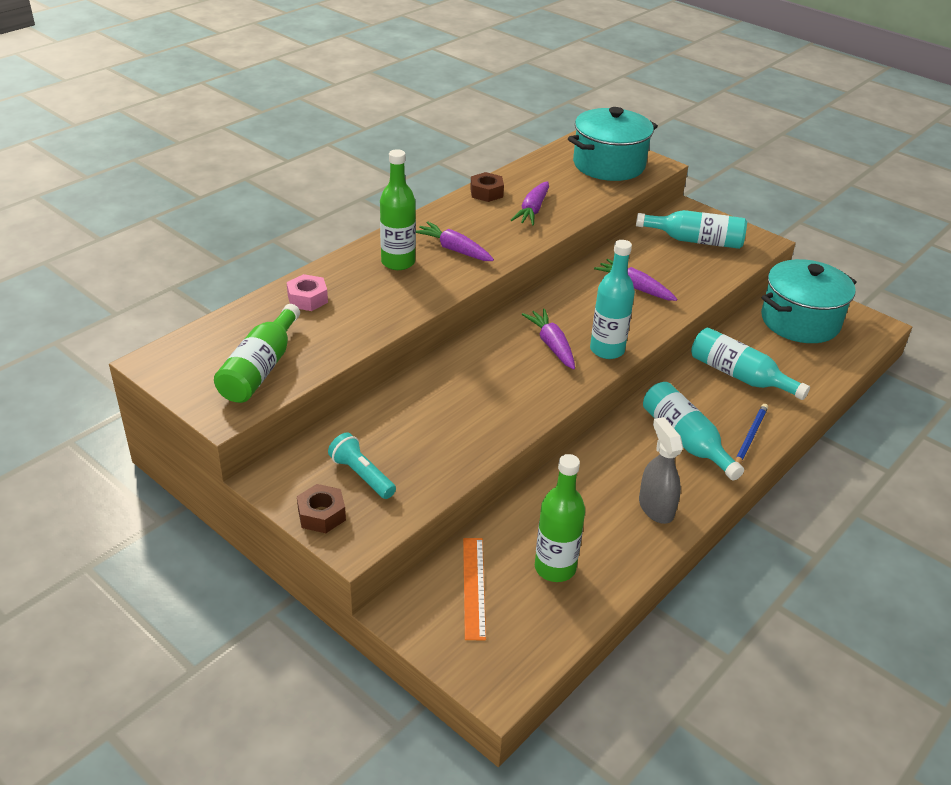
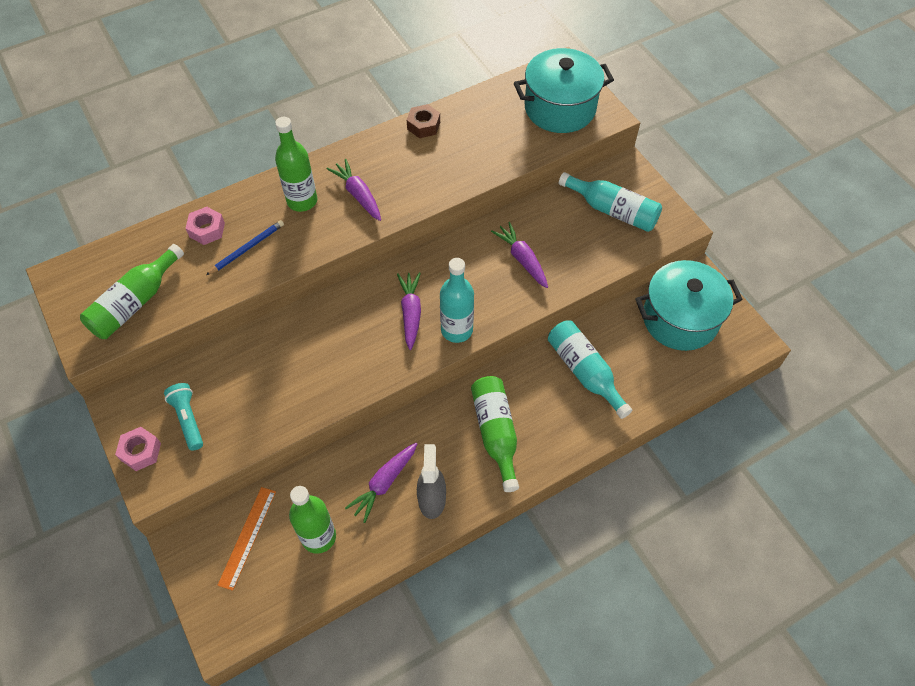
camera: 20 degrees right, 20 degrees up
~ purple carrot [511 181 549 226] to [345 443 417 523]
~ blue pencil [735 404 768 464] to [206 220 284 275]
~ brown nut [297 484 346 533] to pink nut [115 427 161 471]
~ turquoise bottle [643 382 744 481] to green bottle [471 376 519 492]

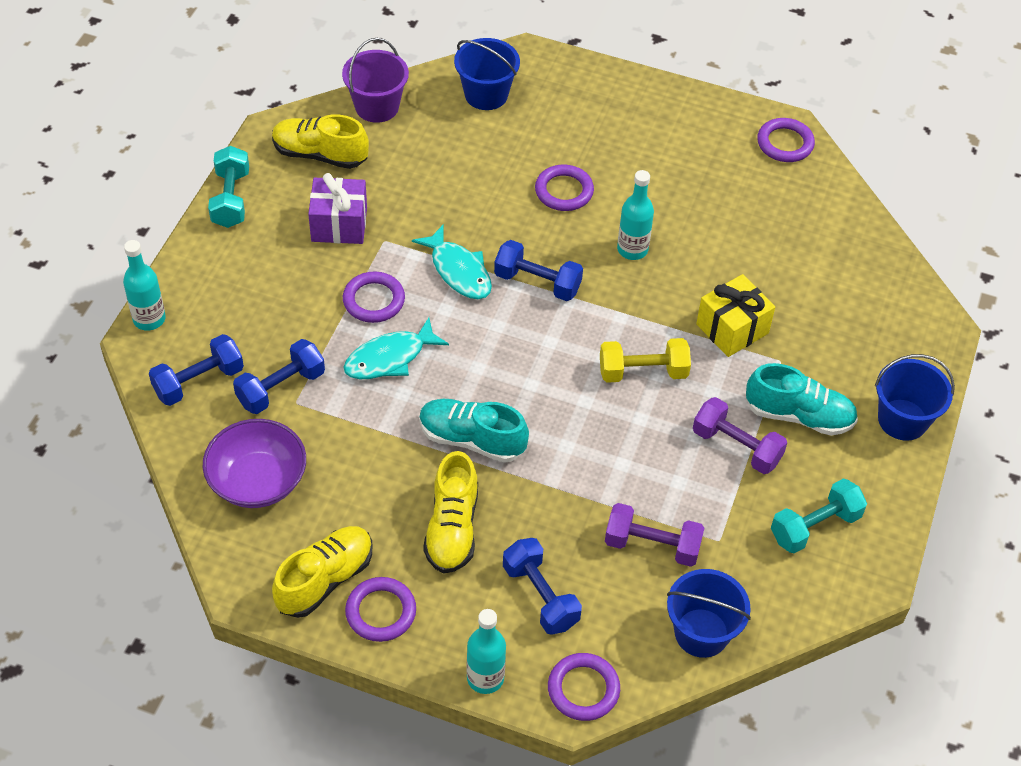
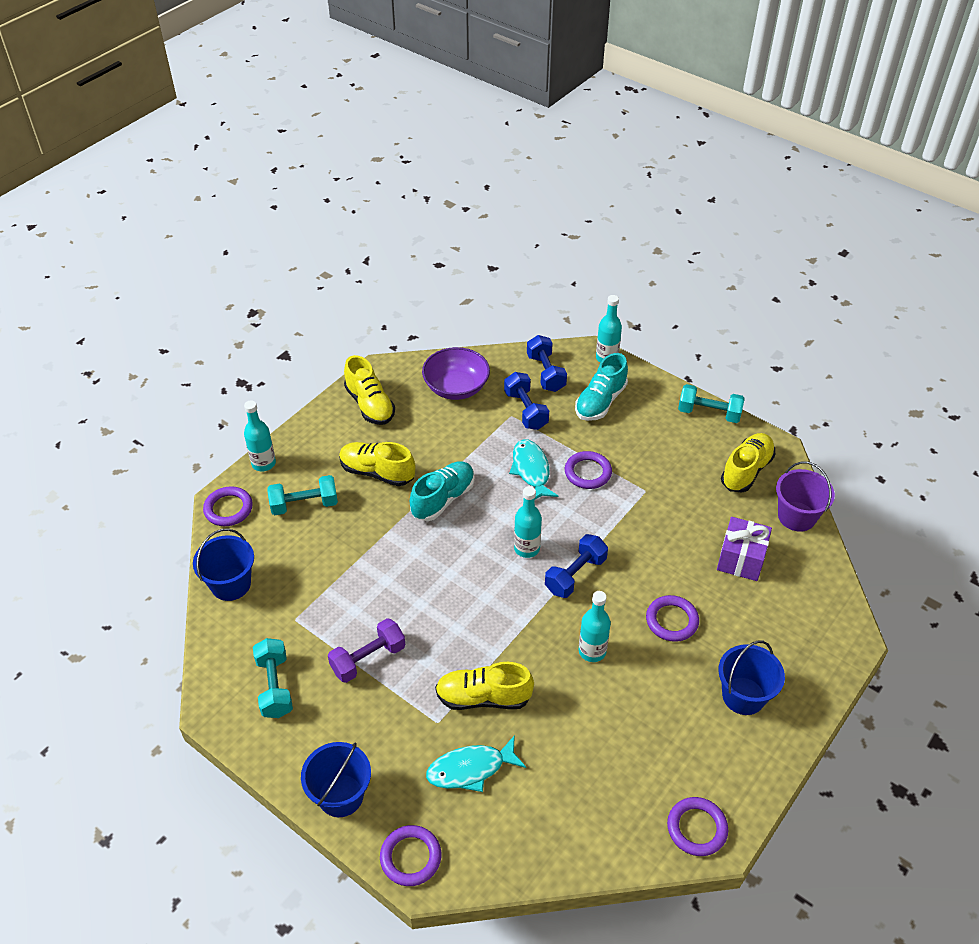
camera: 110 degrees right, 5 degrees down
- yellow dumbbell [600 338 691 383]
- purple dumbbell [605 503 704 567]
+ turquoise bottle [514 486 542 558]
~ purple gift [308 173 367 244] to [717 517 772 581]
~ purple ring [345 577 416 642] to [380 825 441 886]
~ turquoise fish [412 225 492 299] to [426 735 526 792]
~ blue bucket [454 38 520 110] to [718 640 785 715]
~ turquoise shoe [746 363 858 436] to [575 353 628 421]
~ yellow gift [696 274 775 357] to yellow shoe [435 662 534 710]
~ blue dumbbell [503 538 582 635] to turquoise dumbbell [268 475 338 515]

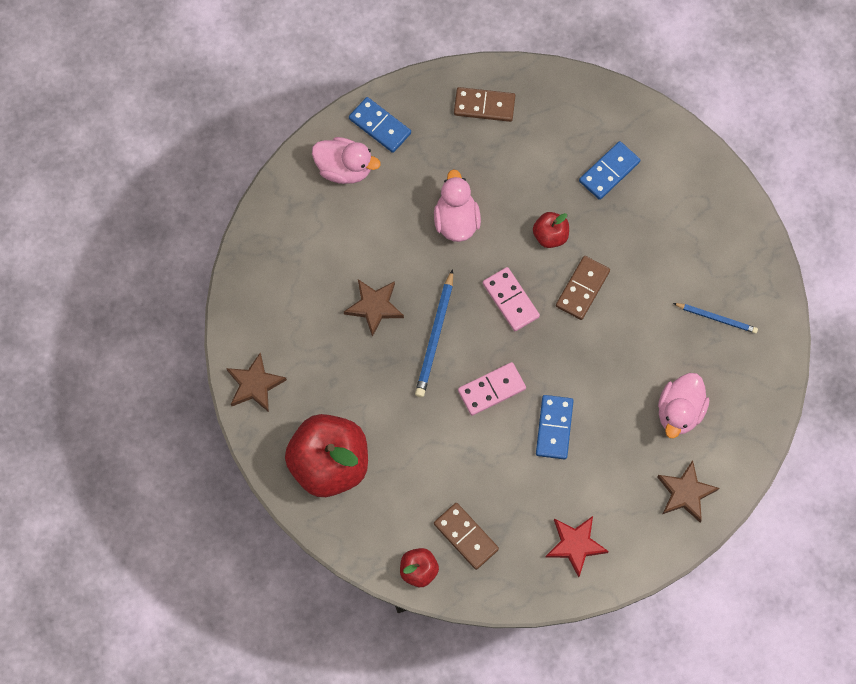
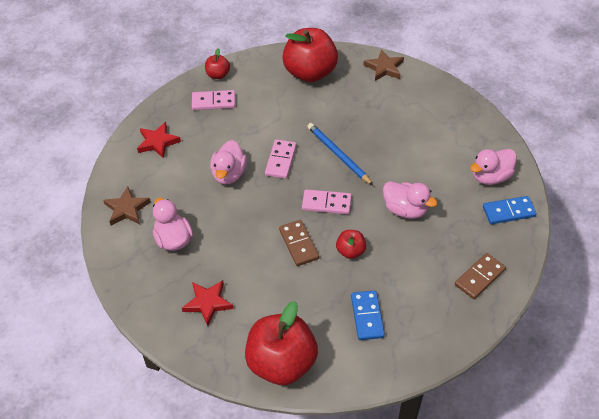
camera: 130 degrees right, 20 degrees down
- brown star [344 279 404 337]
+ red apple [245 301 318 385]
~ blue domino [536 395 573 460] to pink duck [210 140 247 184]
~ blue pencil [673 303 758 334] to red star [182 280 233 326]
~ brown domino [434 503 499 570] to pink domino [192 90 235 110]

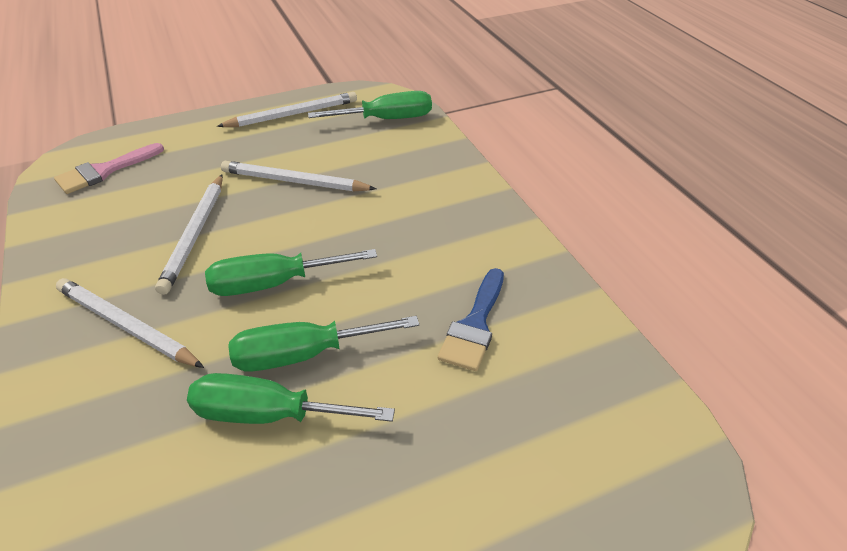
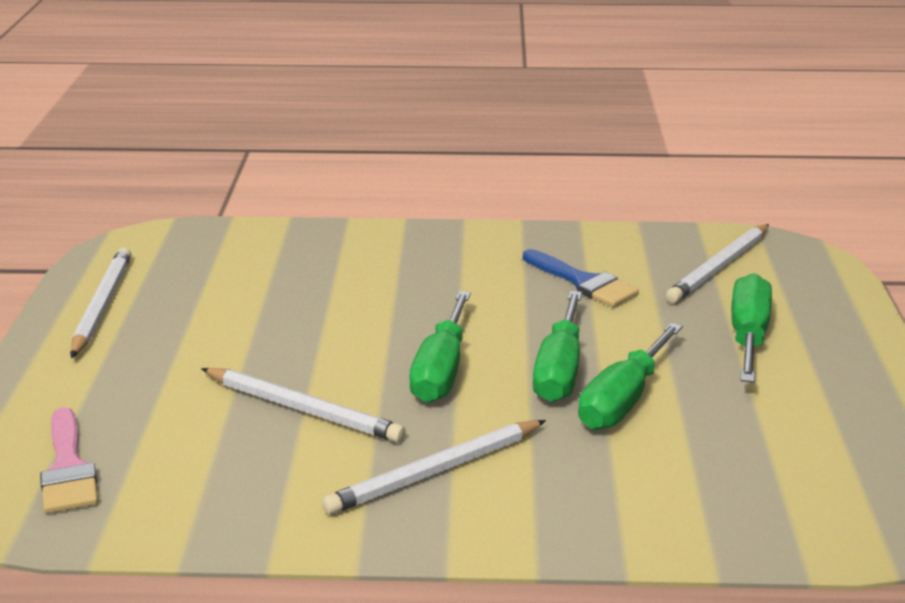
camera: 65 degrees left, 15 degrees down
~ white pencil [221 161 376 191] to [666 224 769 303]
~ green screwdriver [308 91 432 119] to [731 273 772 383]

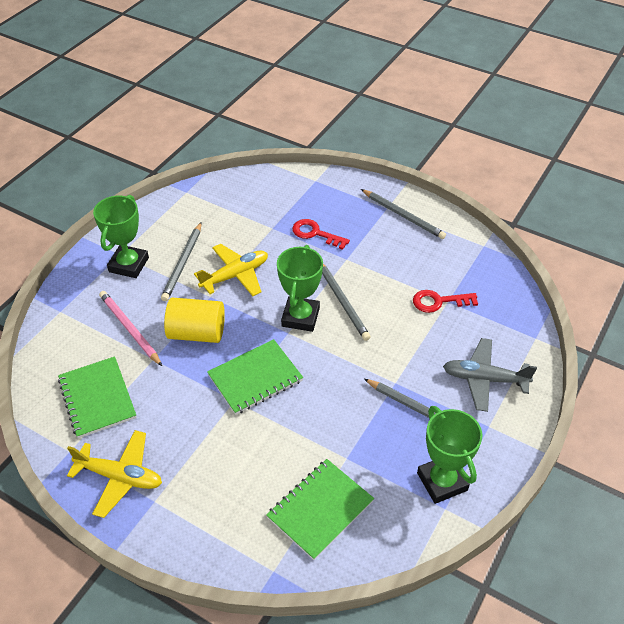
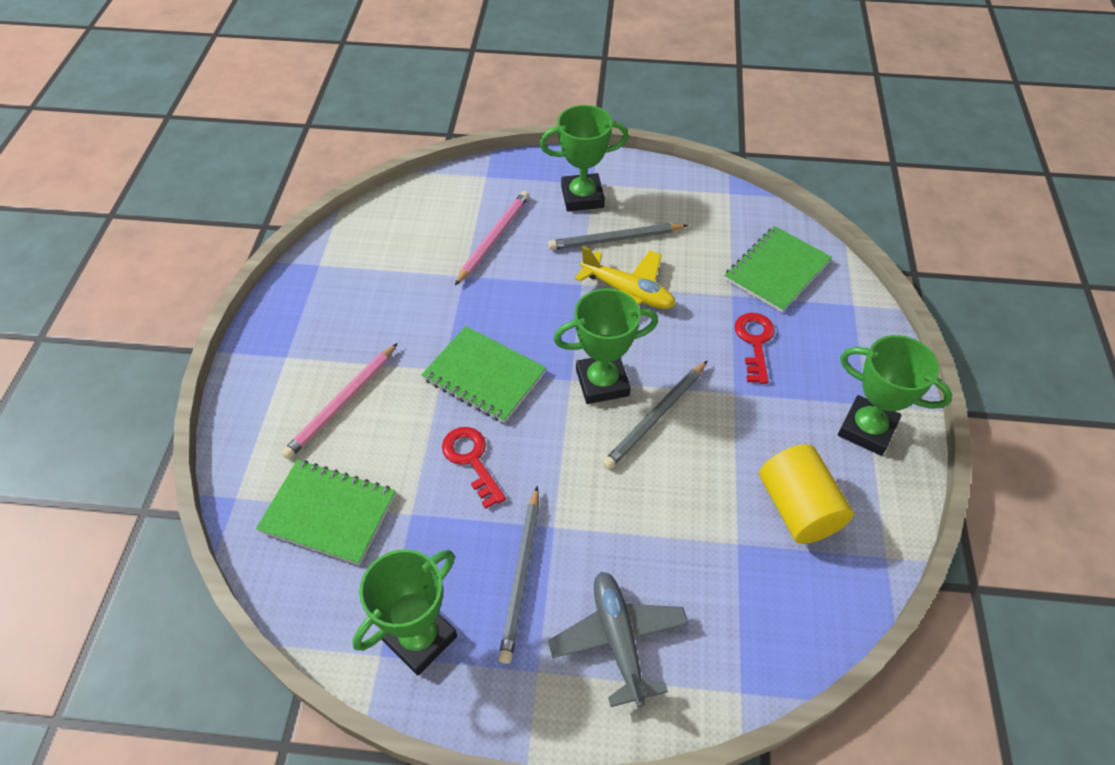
camera: 65 degrees right, 5 degrees up
- yellow plane [67 430 162 518]
+ pink pencil [281 343 398 459]
~ green notebook [58 356 137 439] to [725 226 832 313]
~ yellow cylinder [164 297 225 343] to [759 444 854 544]
~ red key [413 290 478 313] to [442 427 506 509]
~ grey pencil [361 189 446 239] to green trophy [838 335 952 456]

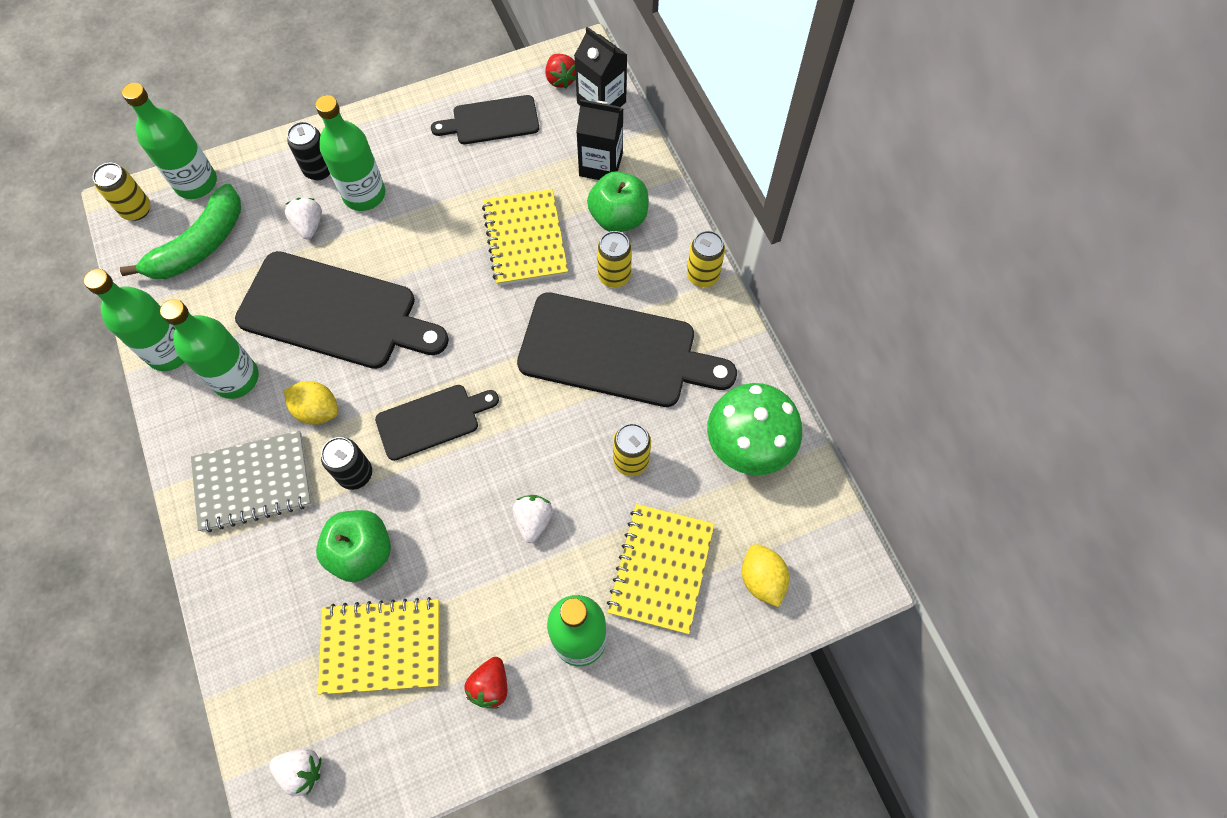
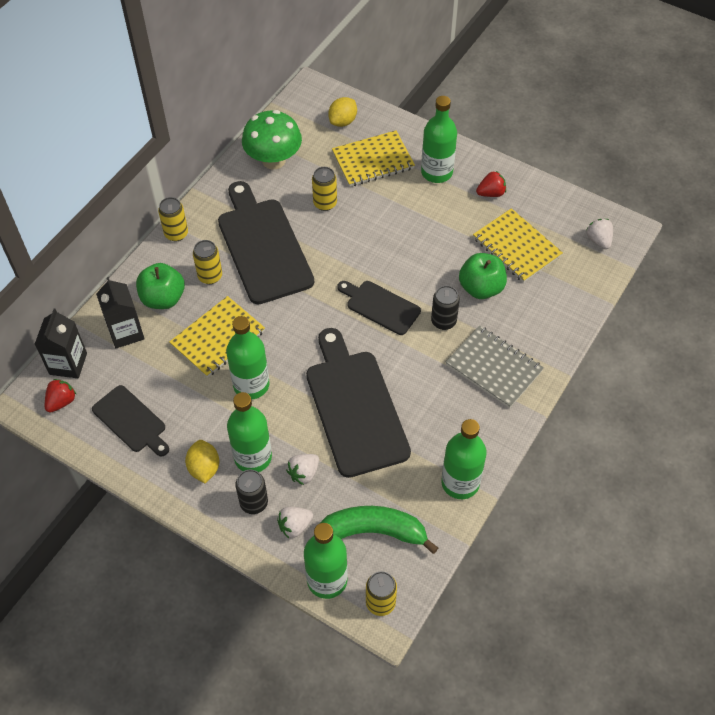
camera: 125 degrees left, 10 degrees down
~ green bottle [160 299 259 399] to [226 316 270 399]
~ yellow lemon [284 381 338 425] to [185 440 219 483]
~ white strawberry [513 495 553 543] to [277 507 313 538]

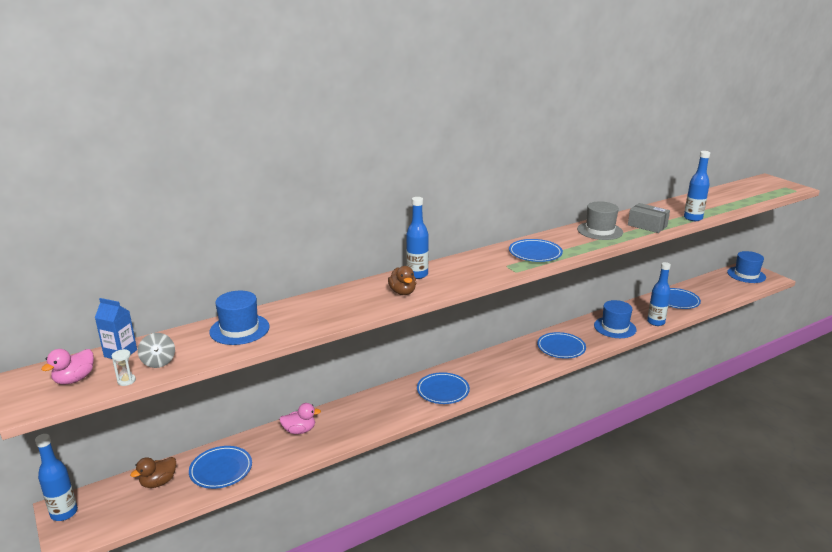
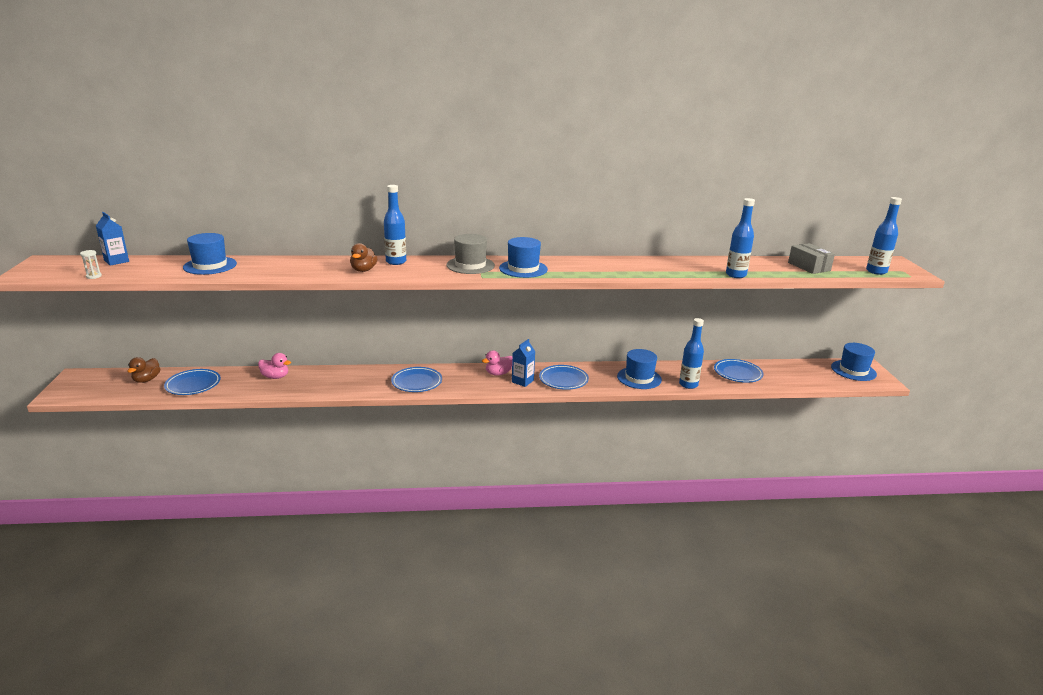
camera: 25 degrees right, 0 degrees up
- grey spinning top [138 333 175 368]
+ blue carton [512 339 535 387]
~ blue bottle [35 434 78 521] to [866 197 902 275]
~ pink duck [41 349 94 385] to [482 351 512 376]
~ grey hat [577 201 623 240] to [446 234 495 274]
~ grey box [628 203 670 233] to [788 243 835 274]
~ blue plate [509 239 563 262] to blue hat [499 237 548 278]
~ brown duck [130 457 176 488] = [127 357 160 383] 60 degrees counterclockwise

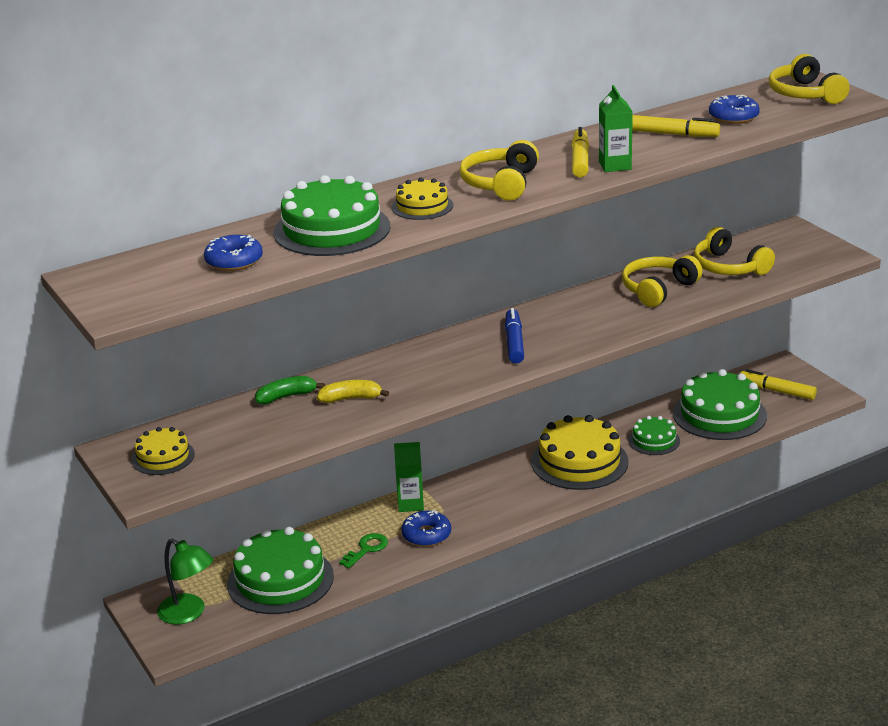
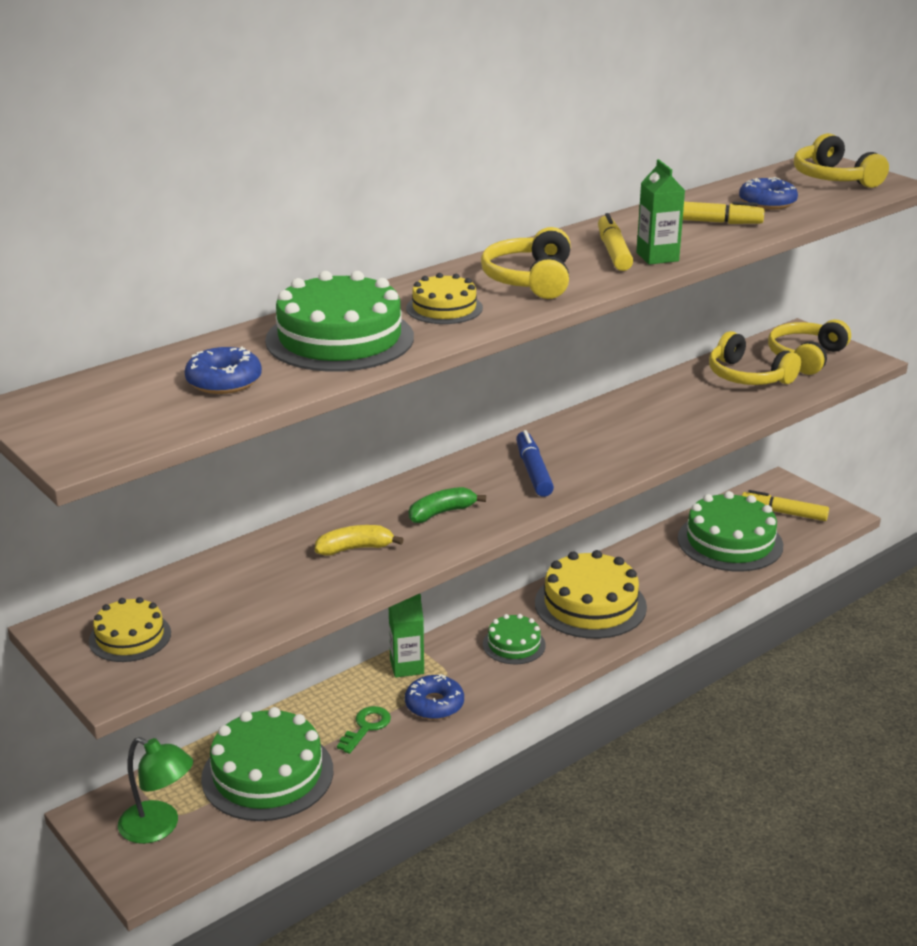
camera: 10 degrees left, 0 degrees up
~ green banana [255 376 325 404] to [409 487 486 523]
~ yellow headphones [622 255 703 307] to [768 319 851 375]
~ green cake [628 416 680 455] to [483 614 546 664]

